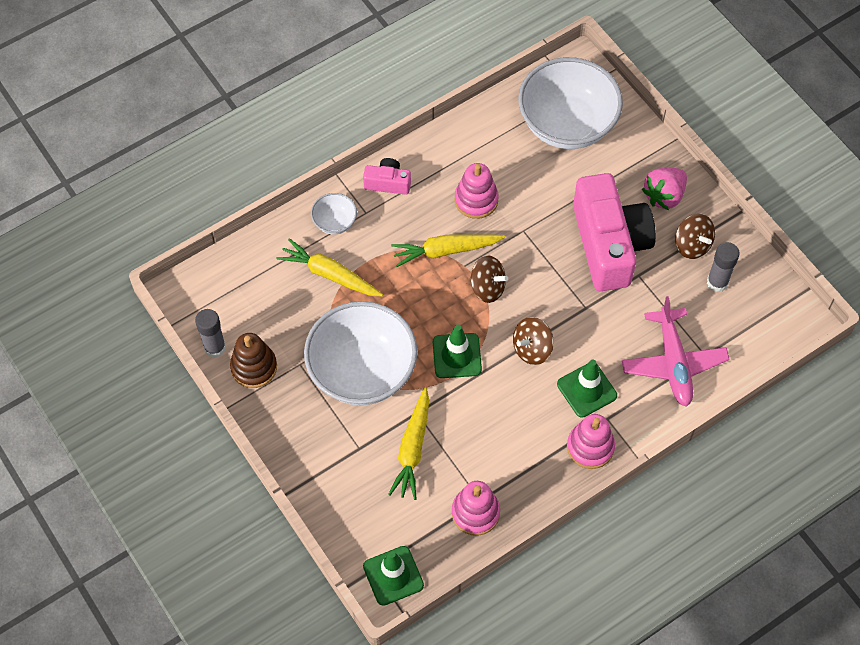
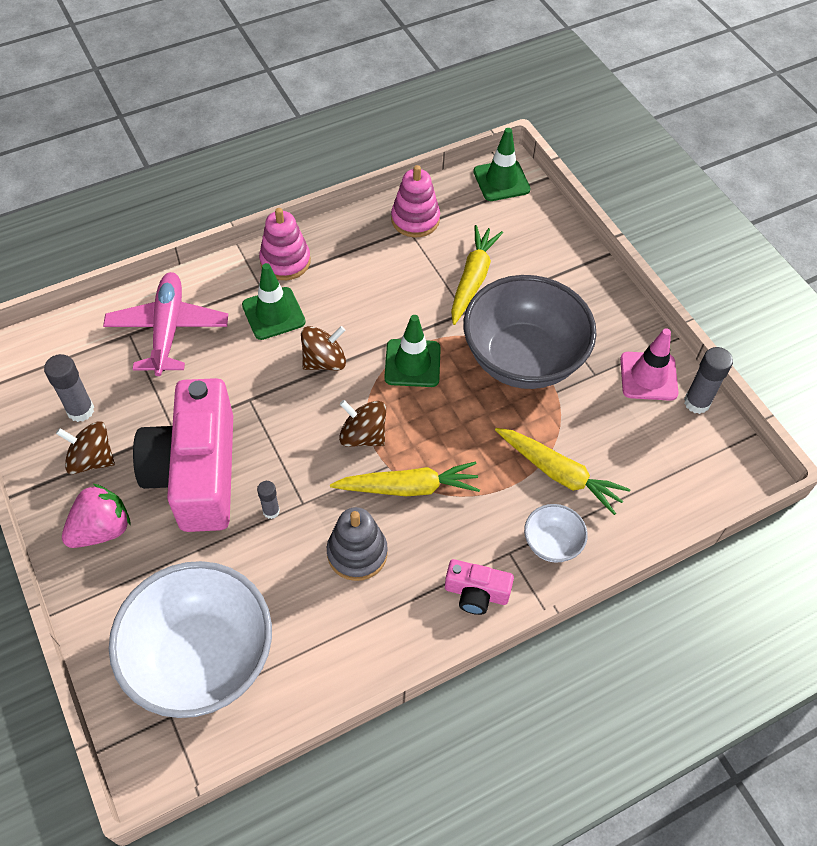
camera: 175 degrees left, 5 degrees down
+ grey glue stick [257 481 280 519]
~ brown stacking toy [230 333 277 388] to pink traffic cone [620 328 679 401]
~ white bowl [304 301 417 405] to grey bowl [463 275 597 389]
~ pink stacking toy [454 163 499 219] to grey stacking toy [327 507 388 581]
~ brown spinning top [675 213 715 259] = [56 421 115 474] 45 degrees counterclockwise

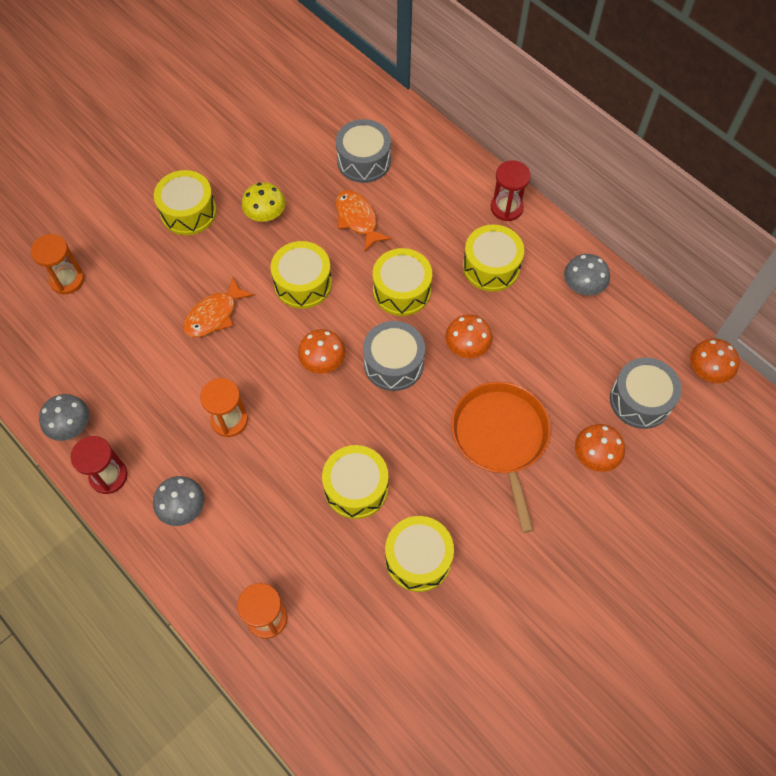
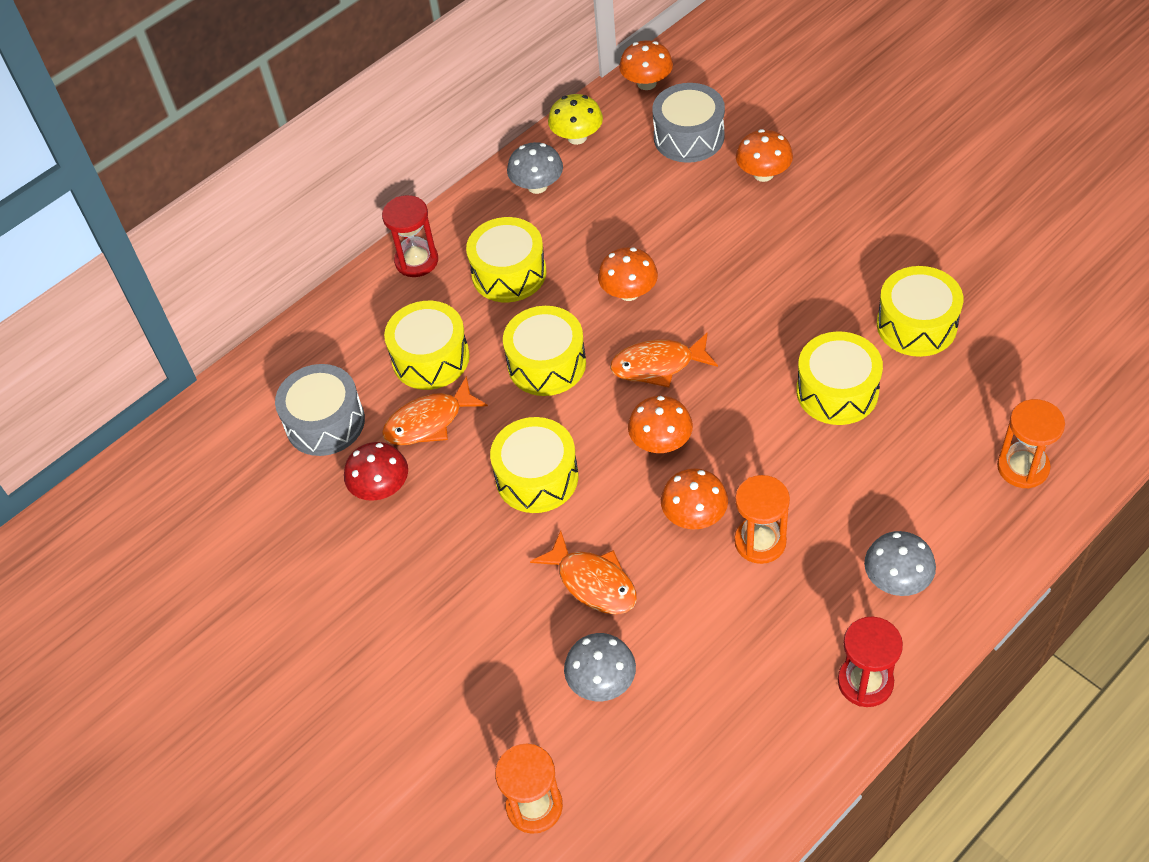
camera: 85 degrees left, 10 degrees down
- orange pan [451 382 550 533]
+ red mushroom [344 442 408 501]
+ orange mushroom [661 468 728 529]
~ grey mushroom [39 394 89 441] to [564 633 636 701]
~ yellow drum [154 170 217 235] to [384 301 470 390]
~ yellow mushroom [242 182 285 222] to [548 94 603 145]
~ grey drum [363 321 425 391] to orange fish [610 332 718 387]

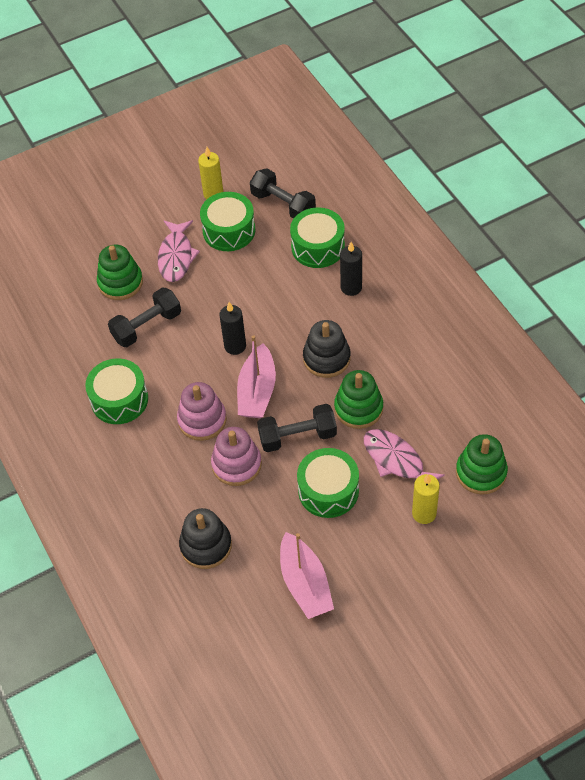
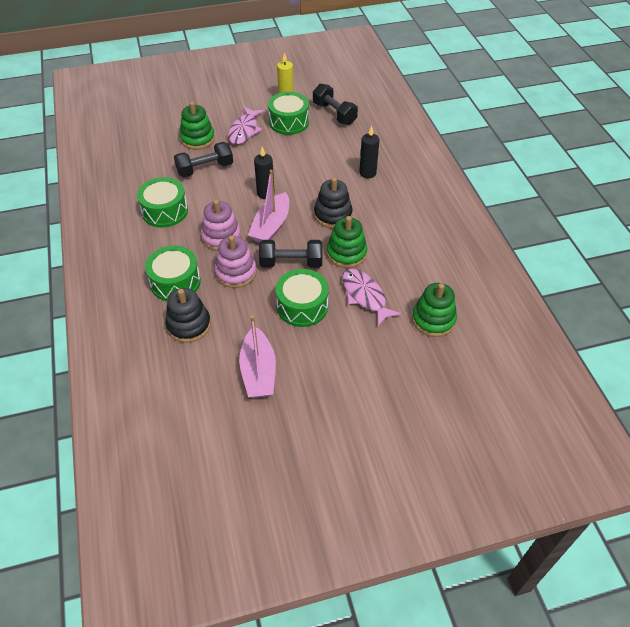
camera: 10 degrees right, 5 degrees down
- yellow candle [412 474 440 524]
~ green drum [290 207 345 268] to [145 245 201 301]

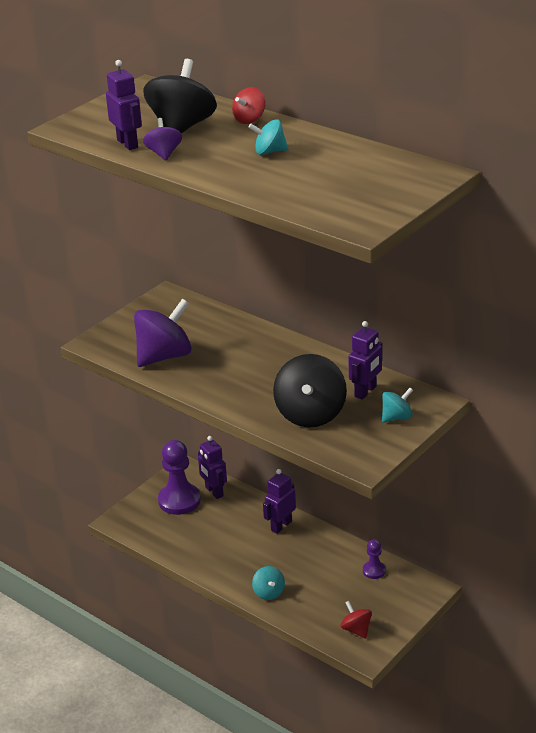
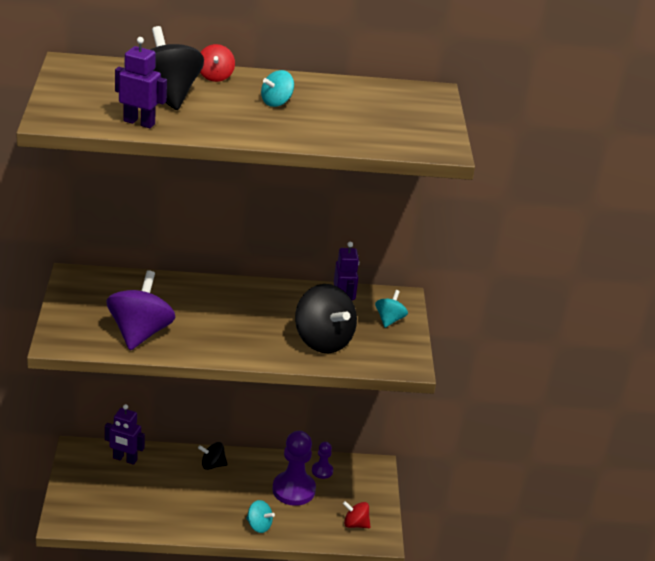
camera: 45 degrees left, 0 degrees up
- purple spinning top [143 118 182 161]
~ purple pawn [158 440 201 515] to [272 431 316 506]
~ purple robot [263 469 296 534] to black spinning top [198 442 227 470]

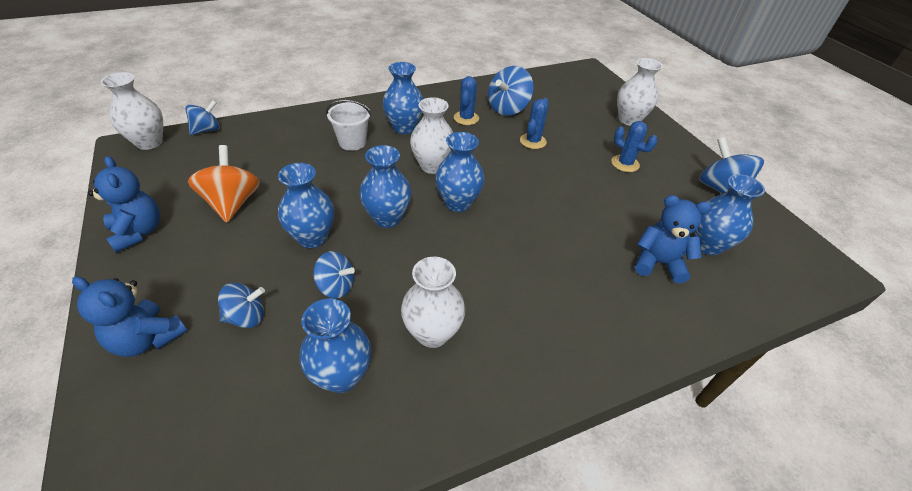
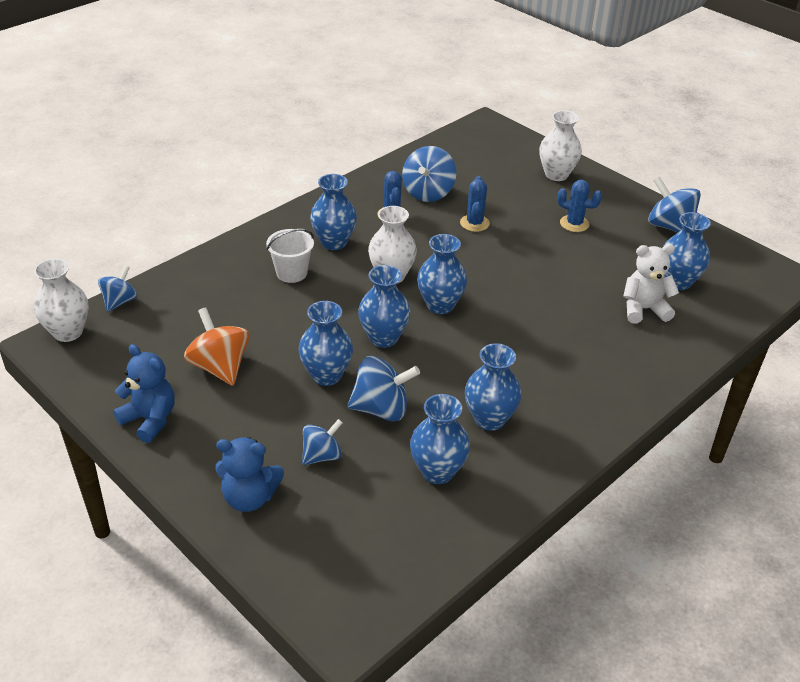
camera: 20 degrees left, 5 degrees down
~ white vase [401 257 465 348] to blue vase [465 343 522 431]
~ blue teddy bear [635 195 711 283] to white teddy bear [623 244 679 324]
~ blue spinning top [313 251 355 299] = [347 356 420 421] x1.56

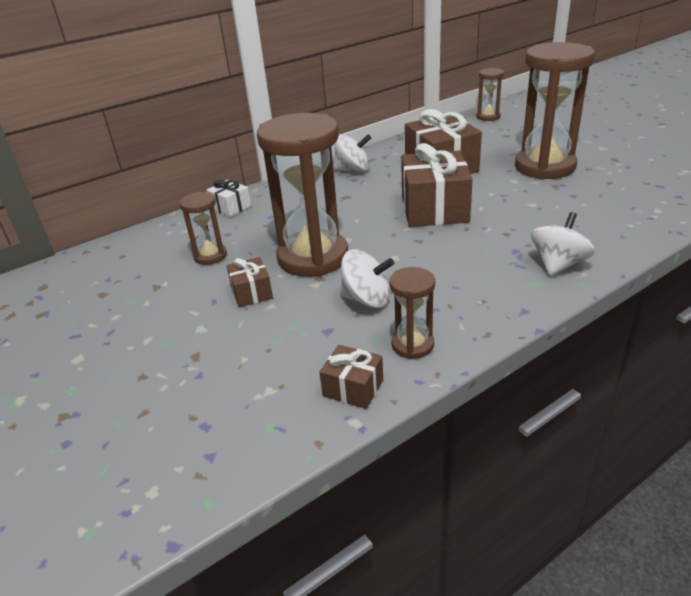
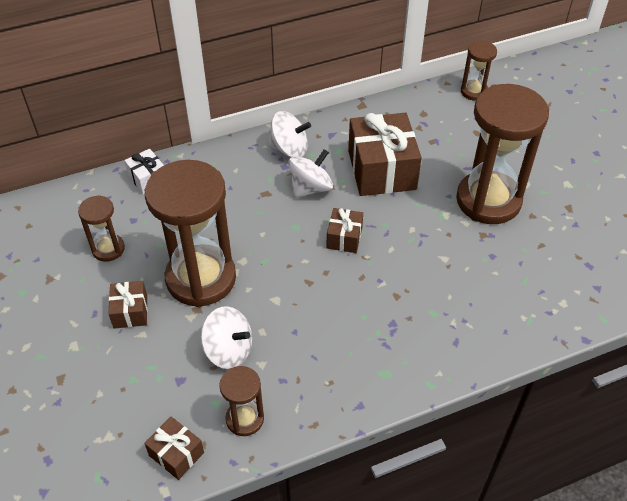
camera: 10 degrees right, 15 degrees up
~ white spinning top [531 212 595 276] to [288 149 333 198]
~ brown gift [401 143 473 227] = [326 208 363 253] x0.49

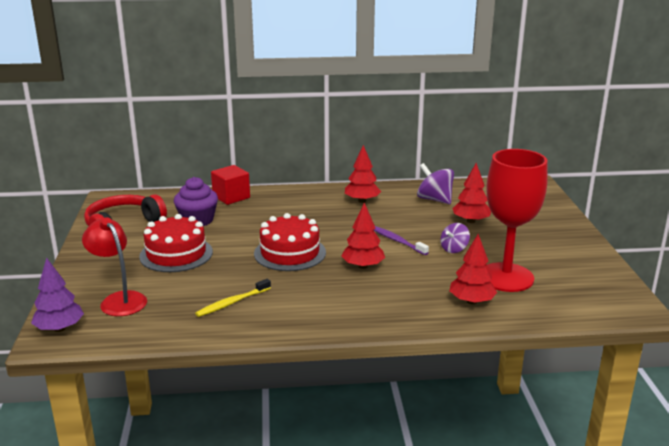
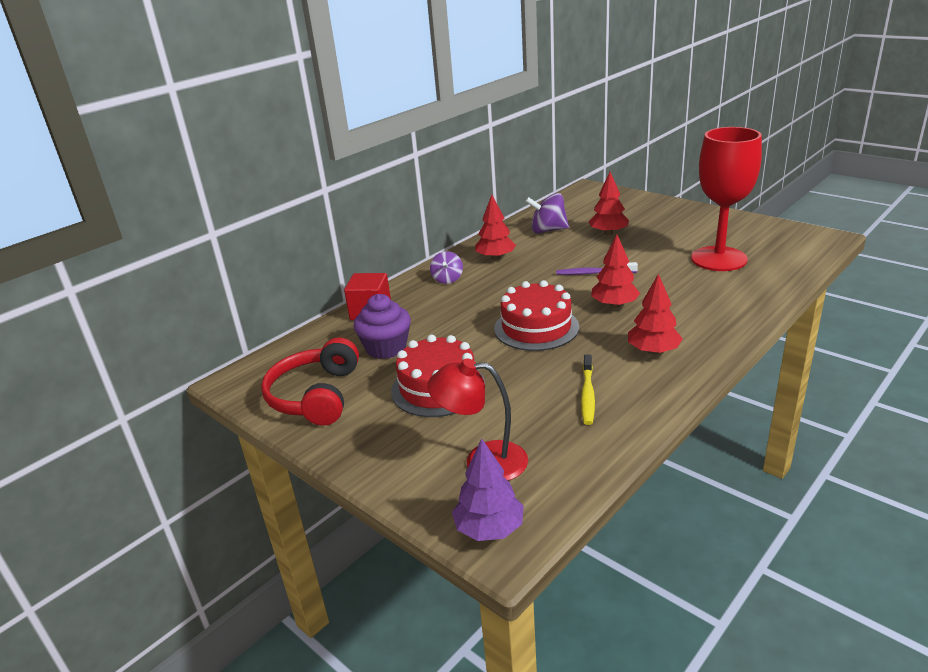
camera: 40 degrees left, 5 degrees up
~ purple spinning top [440 223 470 253] to [430 251 463 284]
~ red tree [449 234 497 305] to [628 273 683 355]

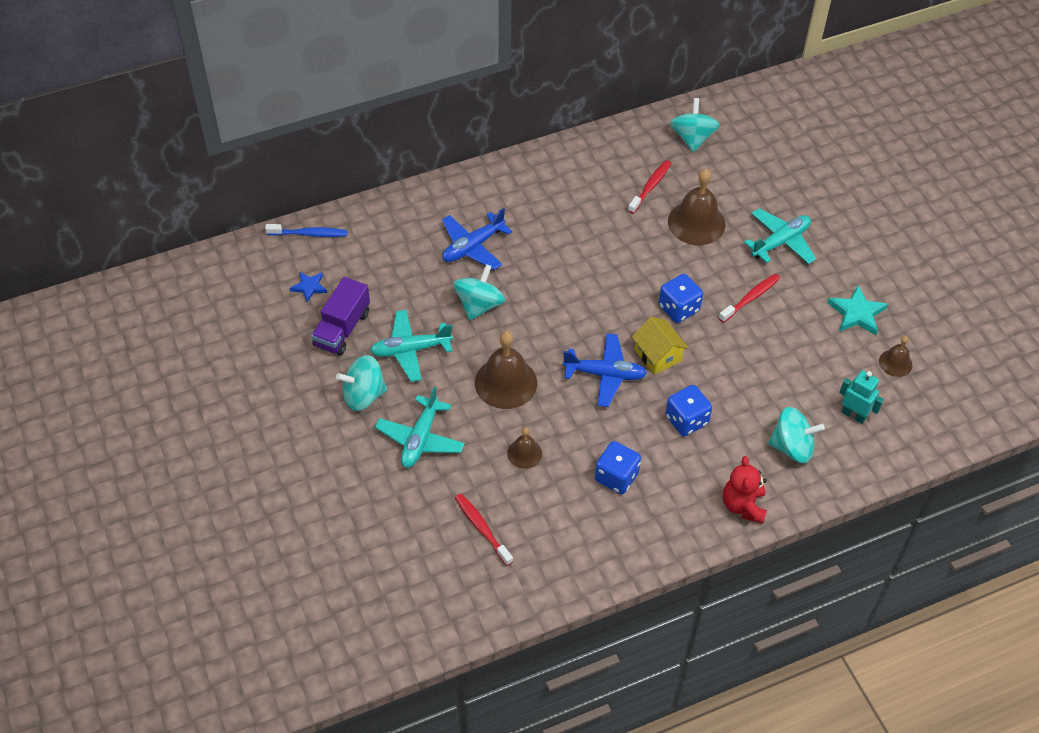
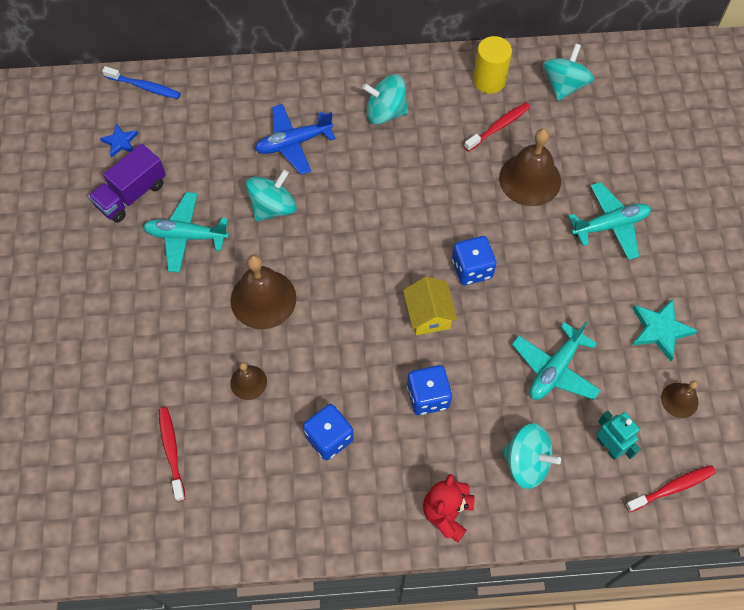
camera: 20 degrees right, 10 degrees up
- blue plane [563 333 647 407]
+ yellow cylinder [473 36 512 94]
~ turquoise spinning top [336 355 387 411] to [362 74 408 125]
~ turquoise plane [375 386 465 468] to [512 321 601 400]
~ red toothbrush [719 274 780 323] to [625 465 716 512]

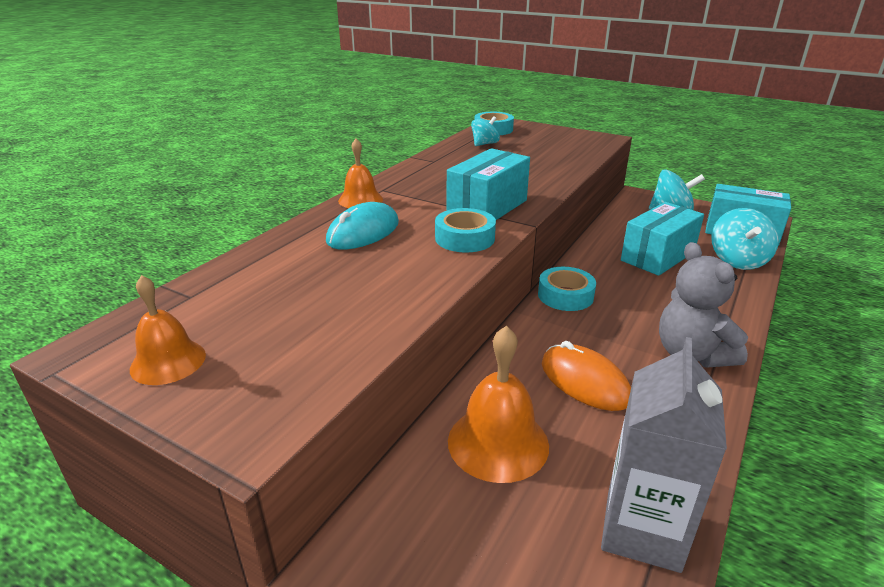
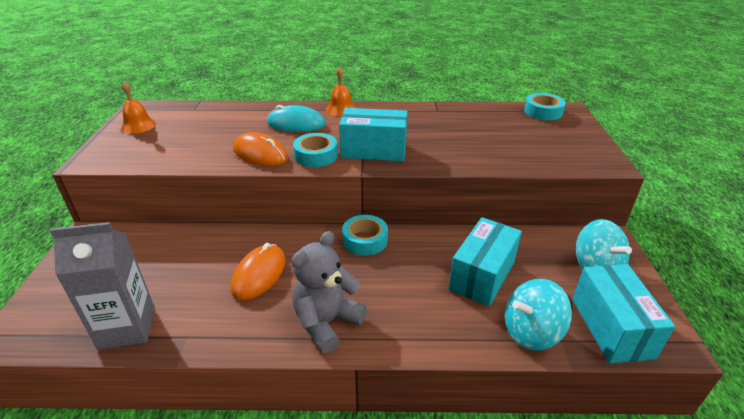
camera: 60 degrees right, 5 degrees up
- orange bell [448 326 549 483]
- turquoise spinning top [471 116 500 146]
+ orange mouse [233 132 288 166]
~ turquoise box [621 202 704 276] = [449 217 522 307] 75 degrees counterclockwise

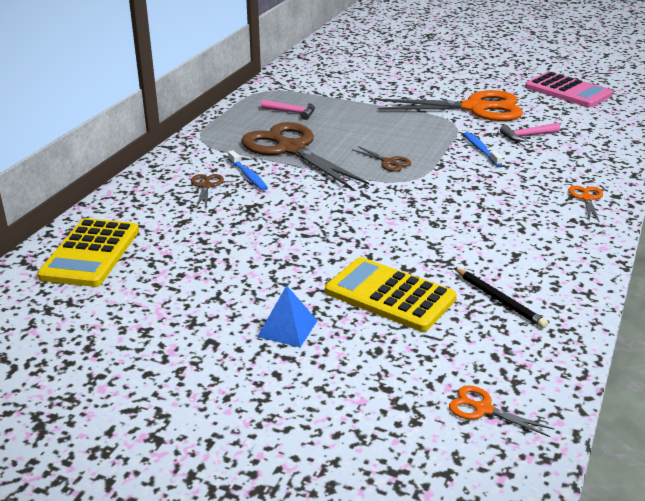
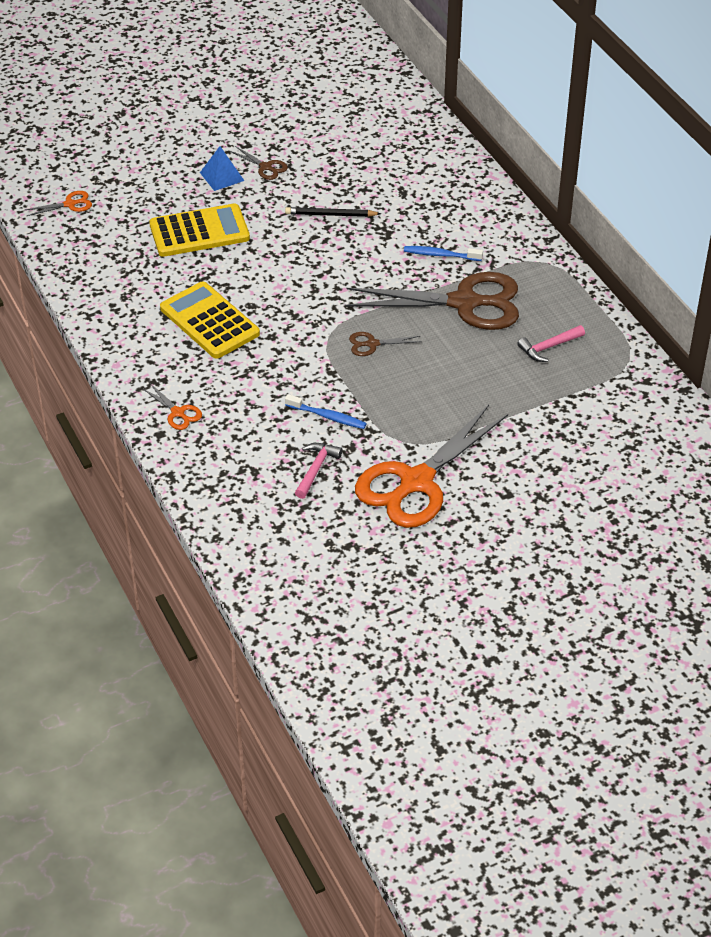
camera: 130 degrees right, 15 degrees up
- pink calculator [525 72 613 107]
~ yellow calculator [37 218 139 287] to [160 281 260 359]
~ brown scissors [191 174 224 208] to [230 146 288 180]
~ black pencil [454 268 548 328] to [285 207 381 217]

